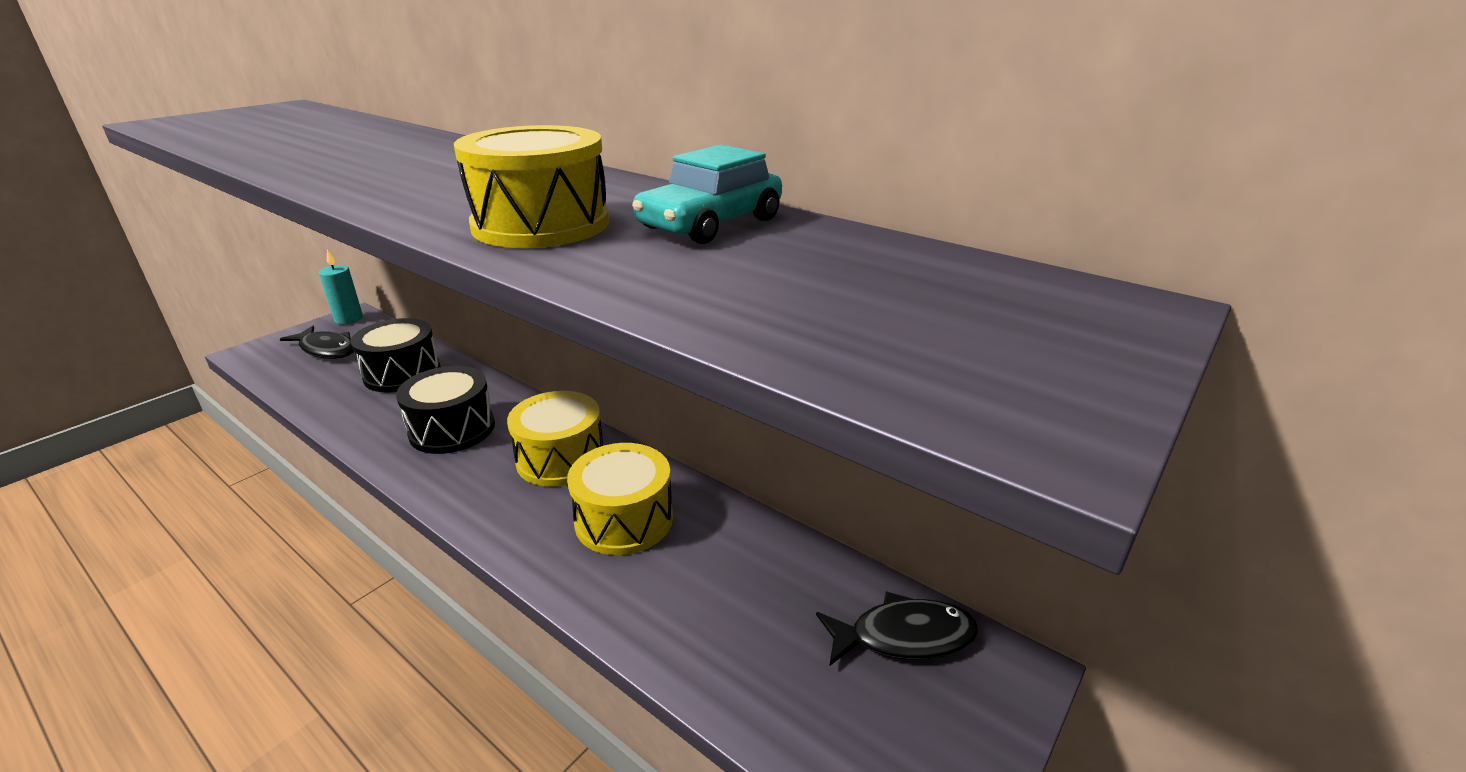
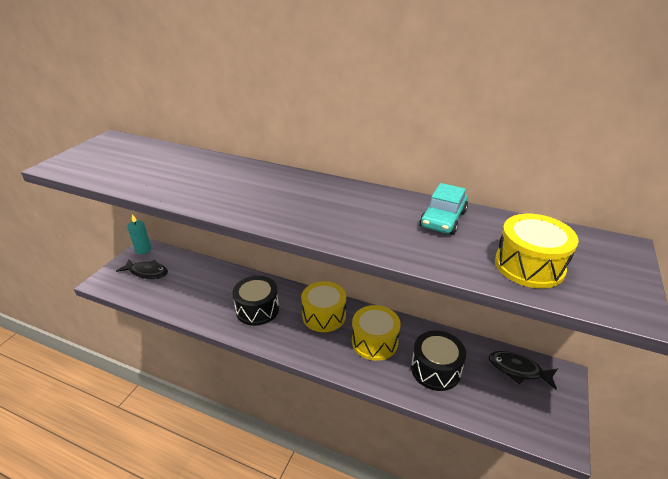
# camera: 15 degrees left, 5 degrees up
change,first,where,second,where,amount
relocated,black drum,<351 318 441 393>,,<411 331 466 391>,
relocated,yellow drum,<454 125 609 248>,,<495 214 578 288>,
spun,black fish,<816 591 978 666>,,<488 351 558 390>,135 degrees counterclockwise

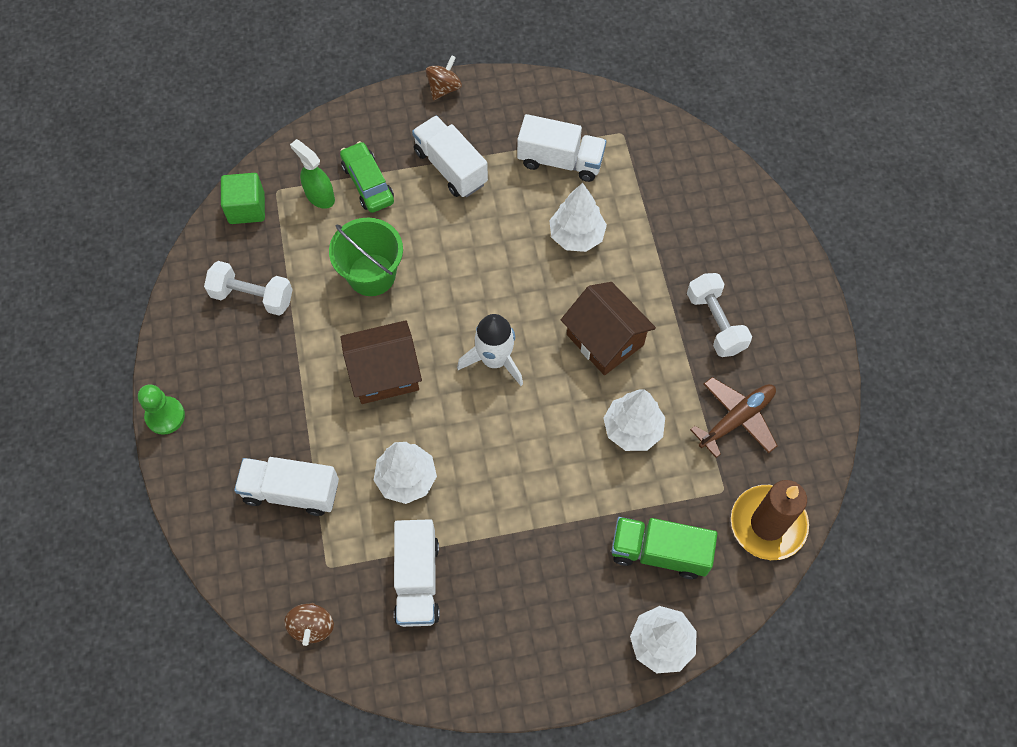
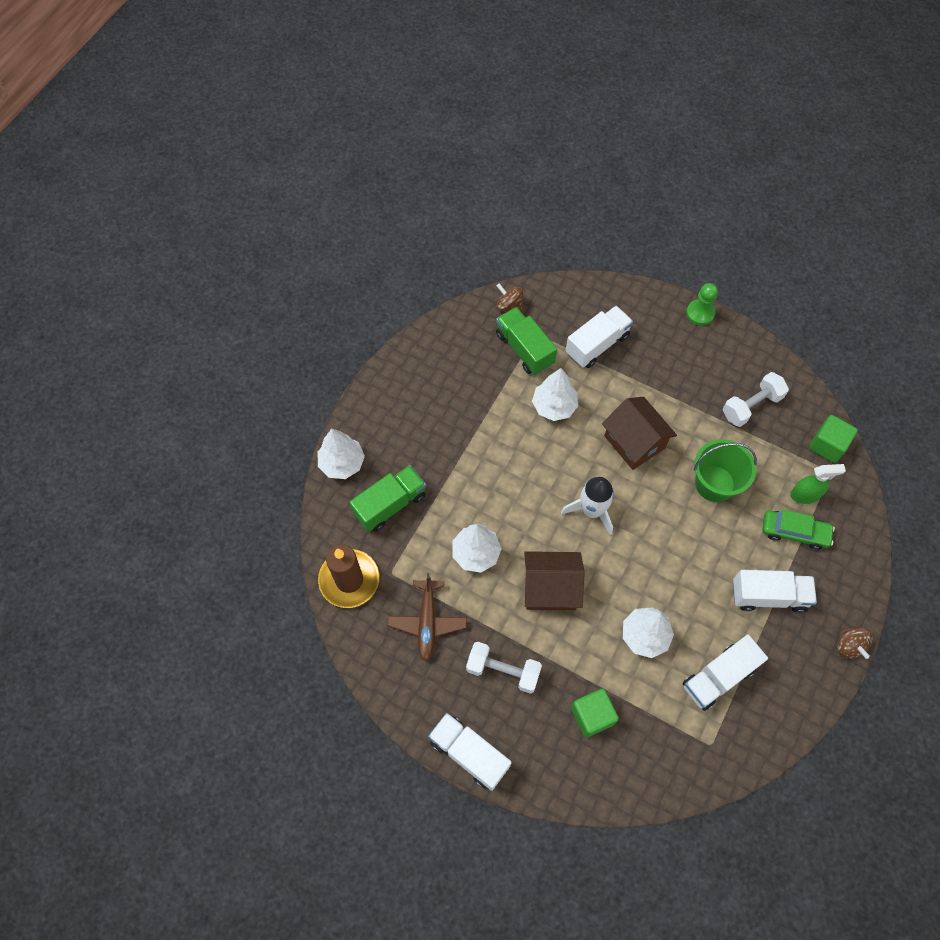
# camera: 130 degrees right, 0 degrees up
change,first,where,second,where,amount
appeared,,,green truck,<496 307 557 375>,
appeared,,,green cube,<571 688 619 738>,
relocated,white truck,<394 519 440 627>,,<428 713 512 791>,
spun,brown house,<340 320 422 404>,,<602 397 677 470>,60 degrees counterclockwise

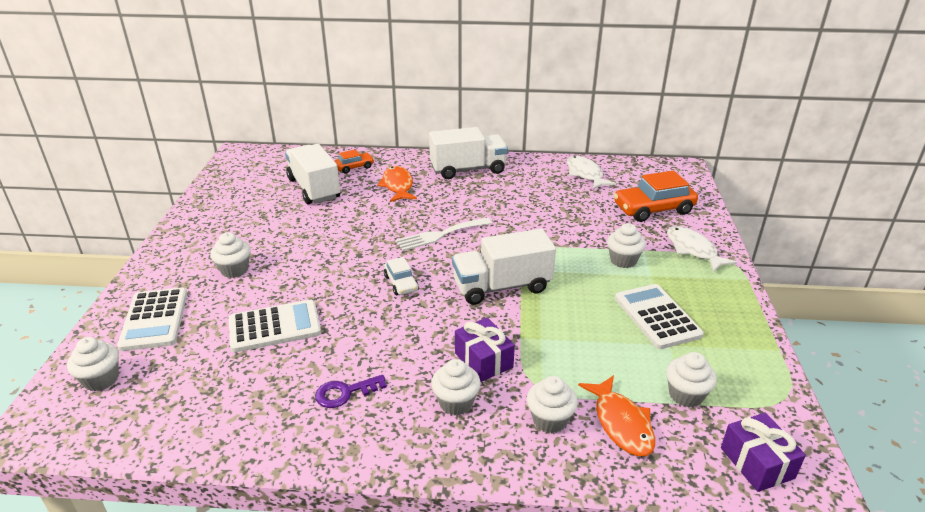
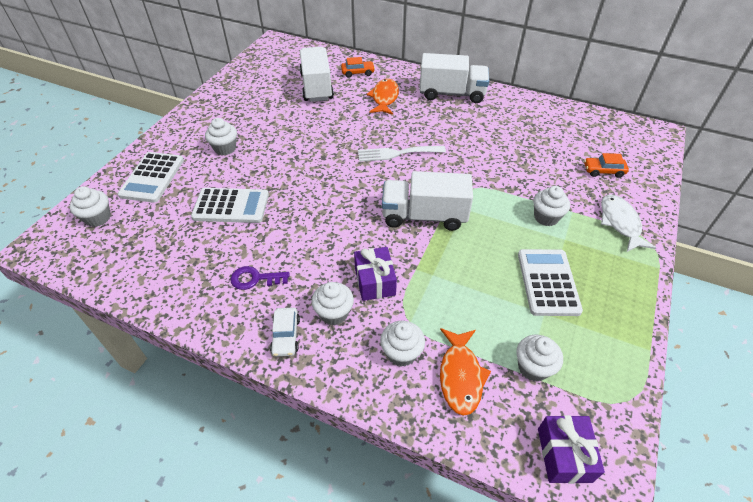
# camera: 20 degrees right, 15 degrees up
change,first,where,second,where,amount
missing,white fish,<567 156 616 189>,,,
relocated,white car,<384 257 419 295>,,<270 308 300 357>,
size,orange car,<614 171 698 222>,,<584 153 629 178>,x0.53

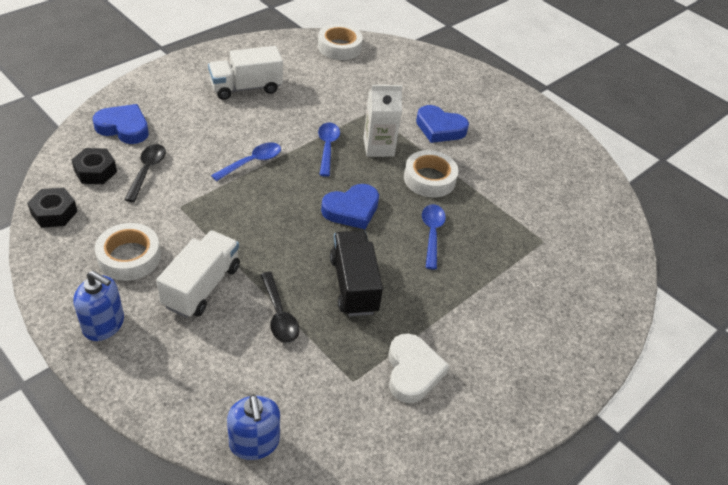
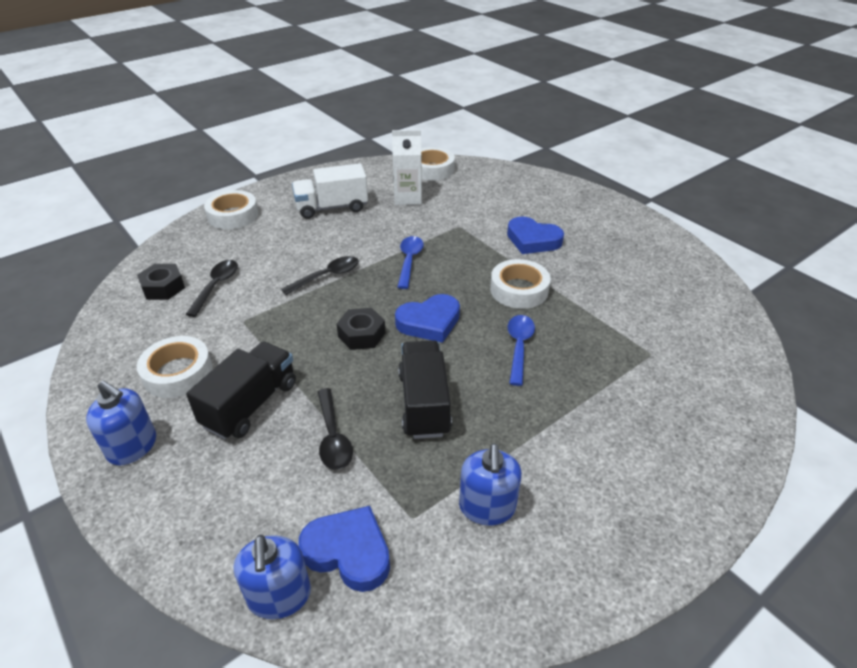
# camera: 10 degrees right, 5 degrees down
change,first,where,second,where,amount
appeared,,,white tape,<204 190 259 229>,
relocated,black nut,<27 188 78 228>,,<337 308 386 350>,
relocated,blue heart,<93 104 149 144>,,<298 506 390 592>,
relocated,white carton,<363 85 402 157>,,<392 130 422 205>,
exchanged,white heart,<388 333 449 403>,blue soap dispenser,<459 443 522 526>,
colour,white truck,<156 231 240 318>,black truck,<186 342 296 439>,
colour,blue spoon,<211 143 281 181>,black spoon,<281 256 359 295>,

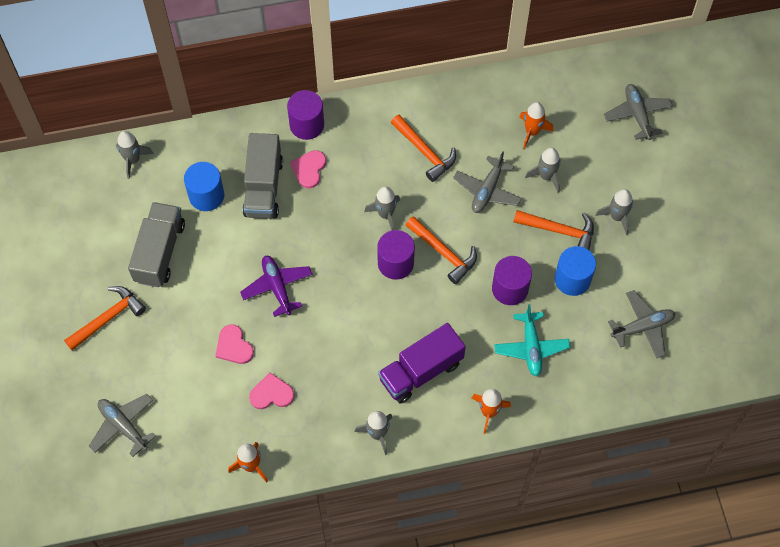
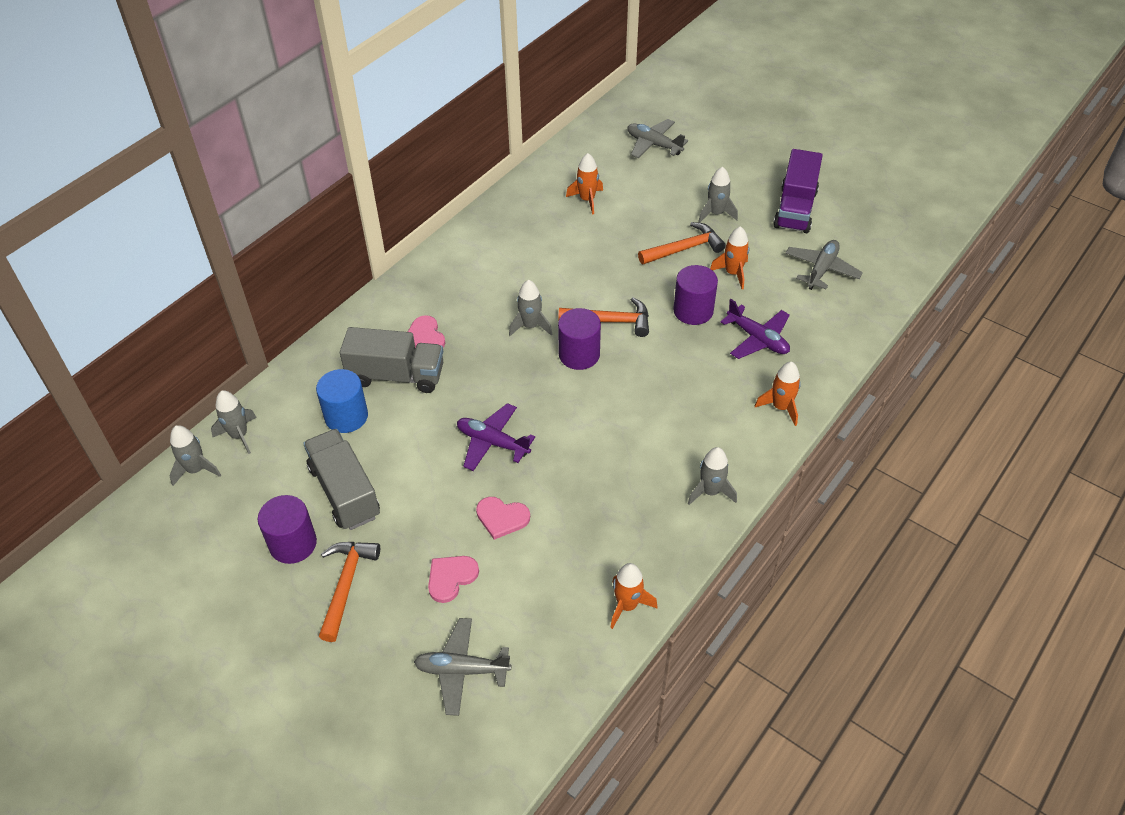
# camera: 40 degrees left, 15 degrees down
change,first,where,second,where,amount
missing,orange hammer,<391 115 456 182>,,,
missing,grey plane,<453 151 522 213>,,,
relocated,pink heart,<249 372 294 409>,,<428 556 479 603>,
relocated,purple cylinder,<287 90 324 140>,,<258 495 317 564>,
relocated,purple truck,<378 323 466 403>,,<773 149 823 233>,
relocated,grey rocket,<525 148 561 193>,,<169 425 221 486>,
exchanged,blue cylinder,<555 246 596 296>,orange rocket,<710 226 749 289>,
colour,turquoise plane,<494 304 570 377>,purple plane,<720 299 790 359>,
spun,grey truck,<243 133 283 219>,,<340 327 443 393>,45 degrees counterclockwise

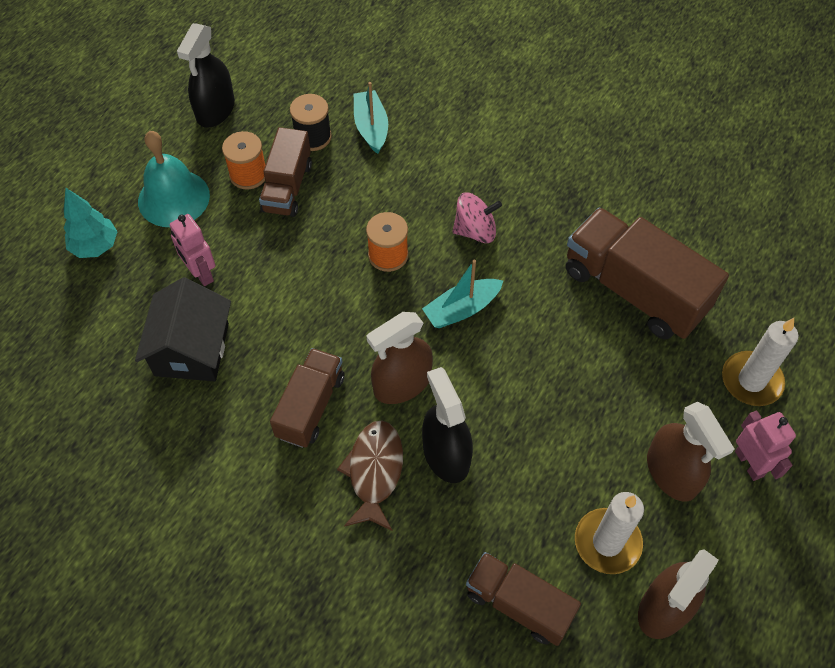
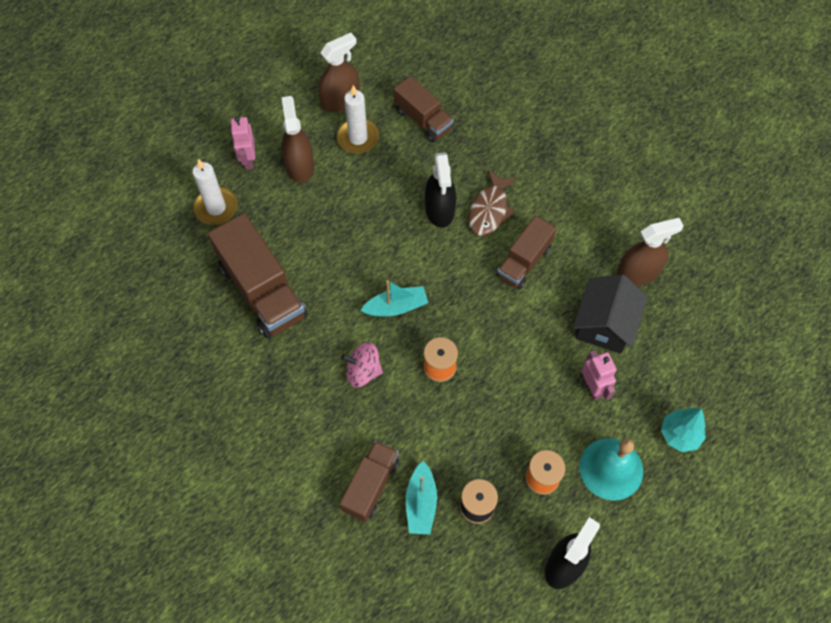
# camera: 165 degrees left, 5 degrees up
change,first,where,second,where,amount
relocated,brown truck,<259 127 312 217>,,<340 441 399 522>,
relocated,brown spray bottle,<367 312 433 404>,,<617 218 684 286>,

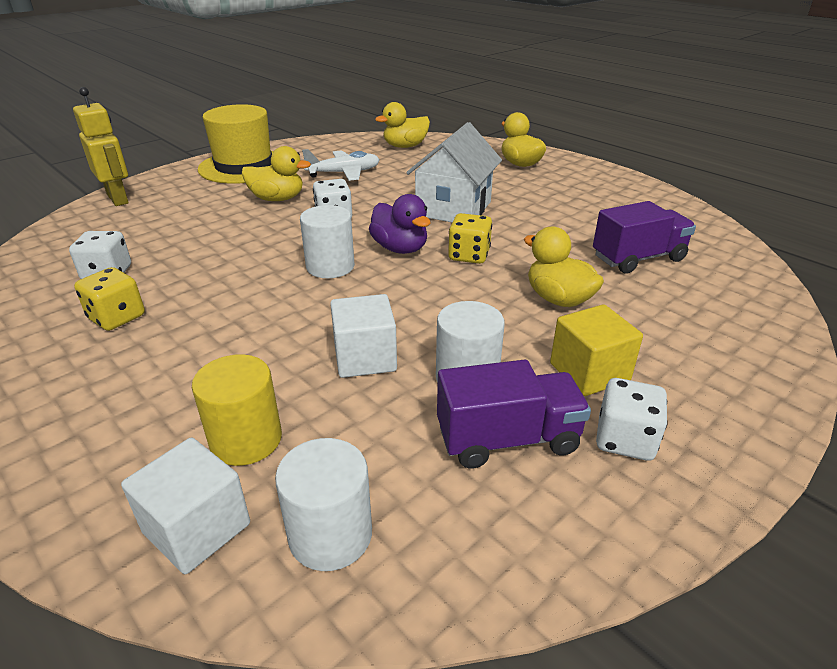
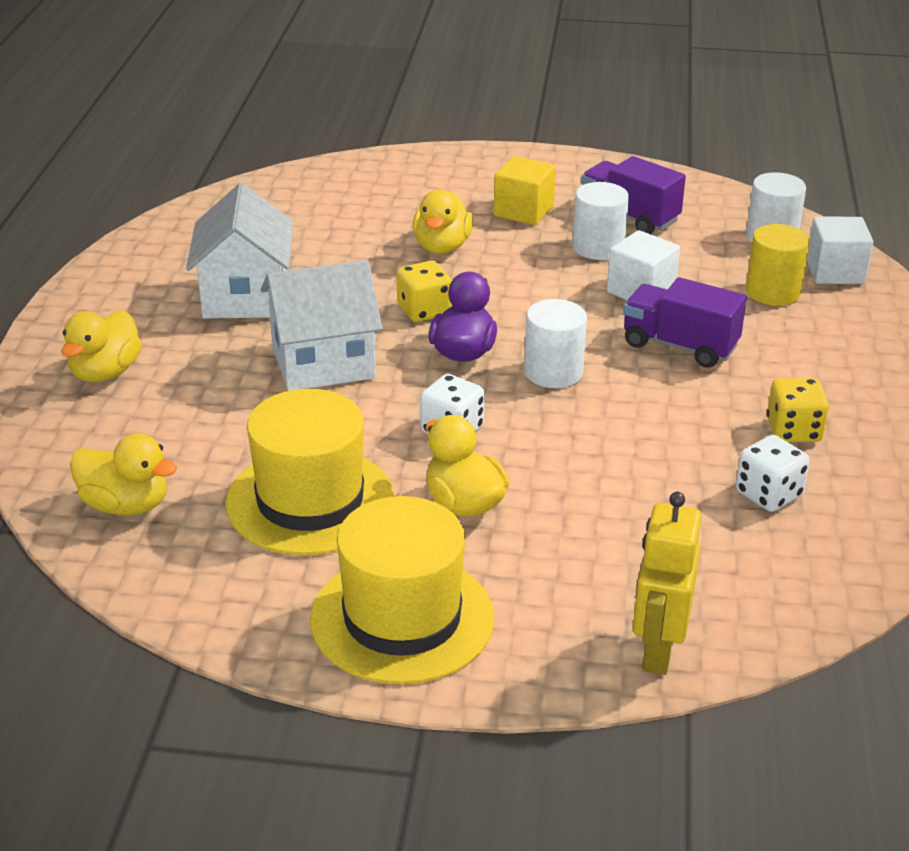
# camera: 130 degrees left, 0 degrees up
change,first,where,second,where,amount
missing,white dice,<596 378 668 461>,,,
appeared,,,white house,<186 183 294 319>,
relocated,purple truck,<593 201 696 273>,,<623 277 747 368>,
exchanged,white plane,<302 149 380 181>,yellow hat,<226 389 394 555>,

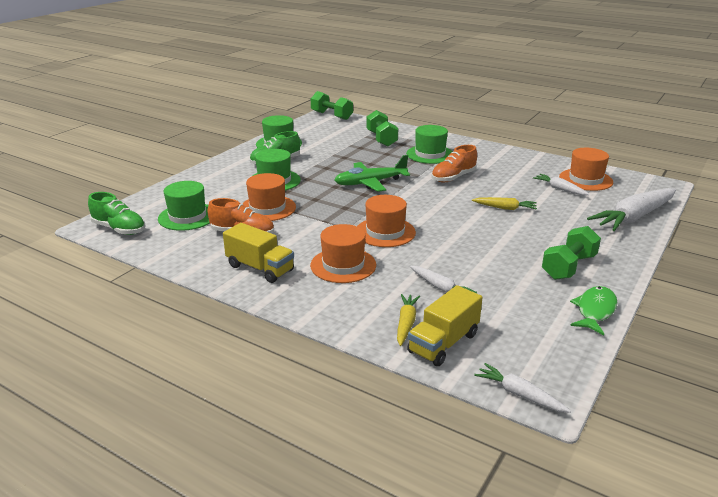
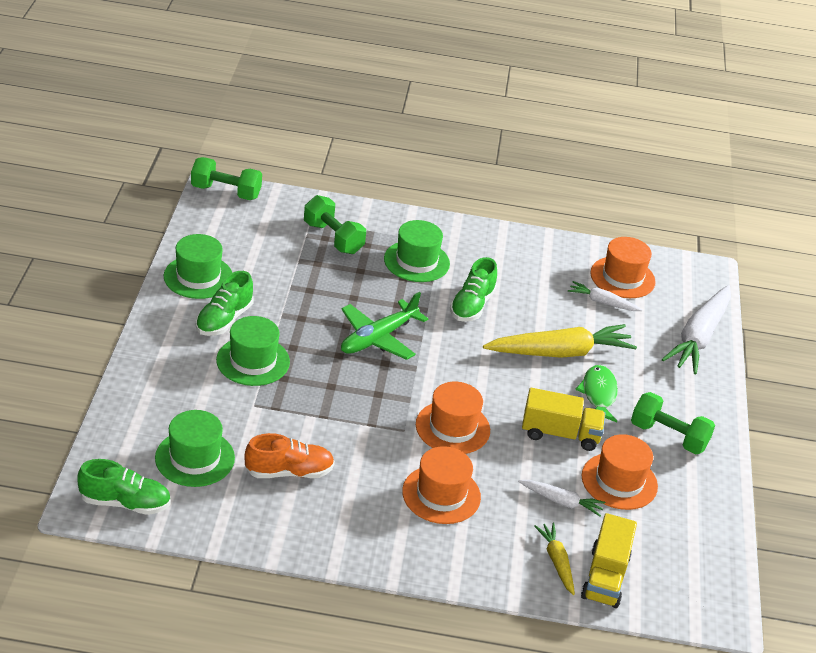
# camera: 30 degrees left, 10 degrees up
change,first,where,second,where,amount
missing,white carrot,<474 363 571 413>,,,
relocated,yellow truck,<223 223 294 283>,,<522 388 605 451>,
relocated,orange hat,<242 173 296 221>,,<581 434 658 510>,
relocated,green fish,<570 286 617 335>,,<575 365 618 422>,
colour,orange shoe,<432 145 477 182>,green shoe,<450 257 497 322>,
spun,green dumbbell,<542 226 601 280>,,<631 392 715 454>,75 degrees counterclockwise
size,yellow carrot,<472 197 537 210>,,<483 324 637 358>,x1.96

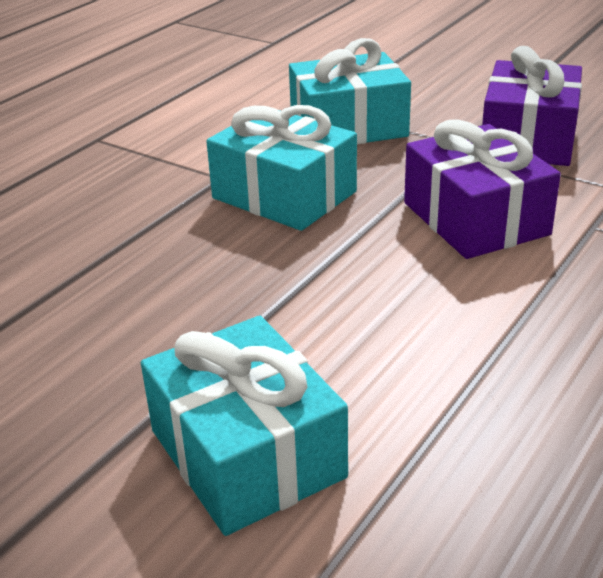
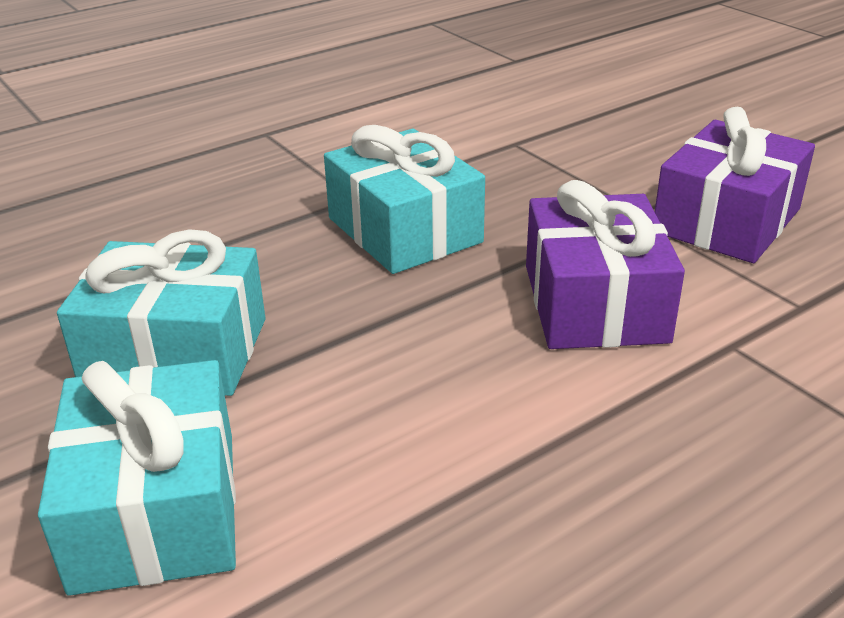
# camera: 20 degrees right, 0 degrees up
change,first,where,second,where,amount
relocated,turquoise gift,<289 38 411 144>,,<57 229 266 396>,

